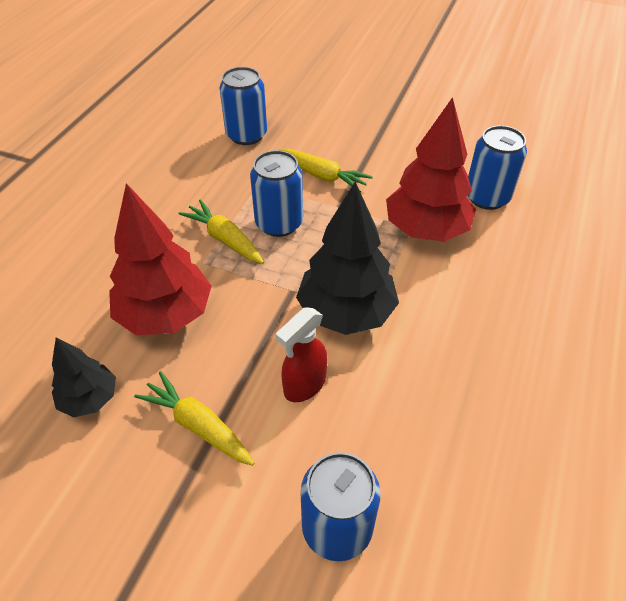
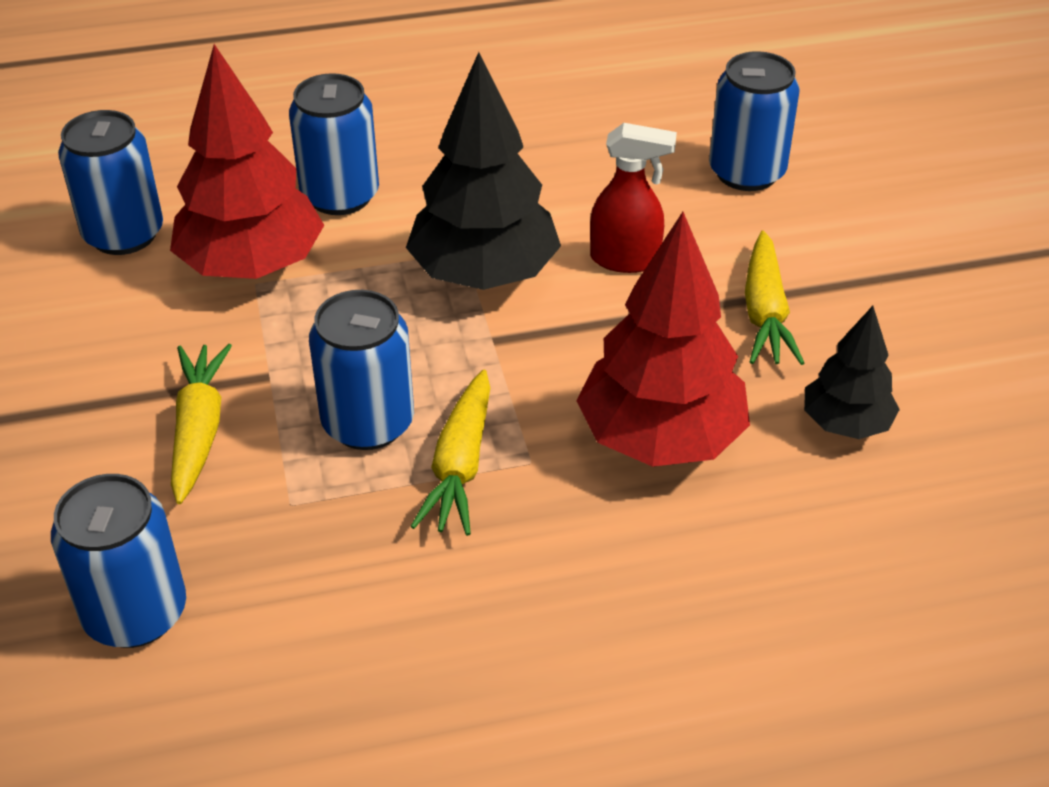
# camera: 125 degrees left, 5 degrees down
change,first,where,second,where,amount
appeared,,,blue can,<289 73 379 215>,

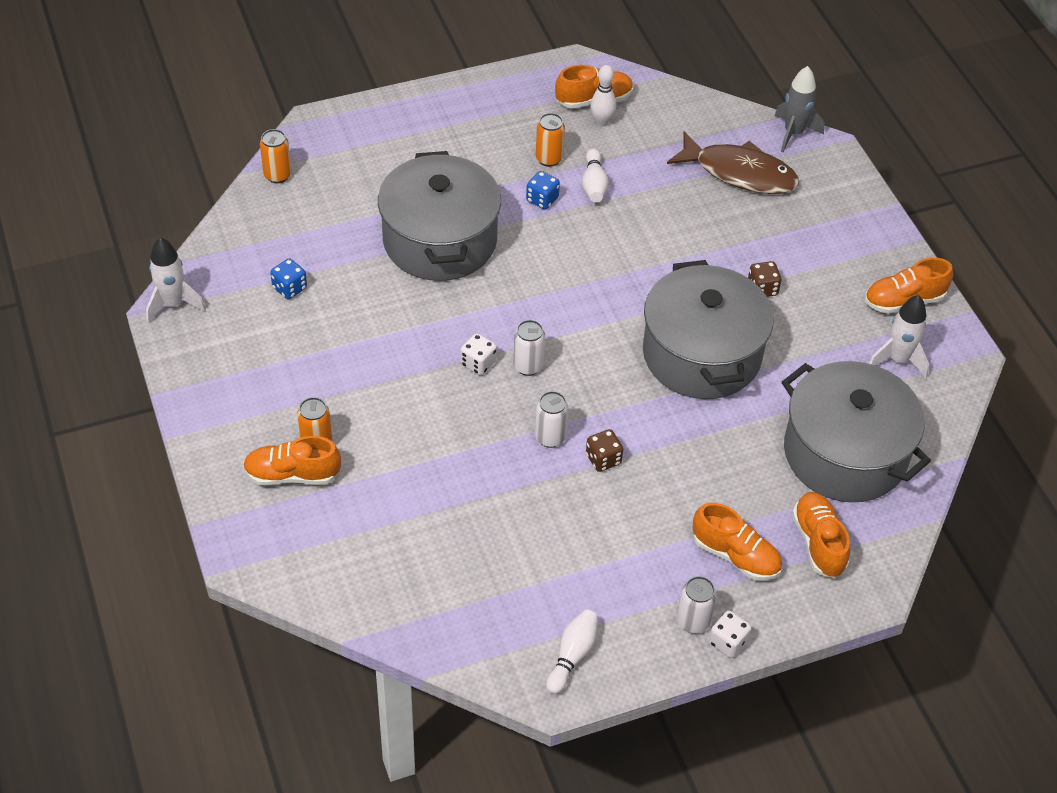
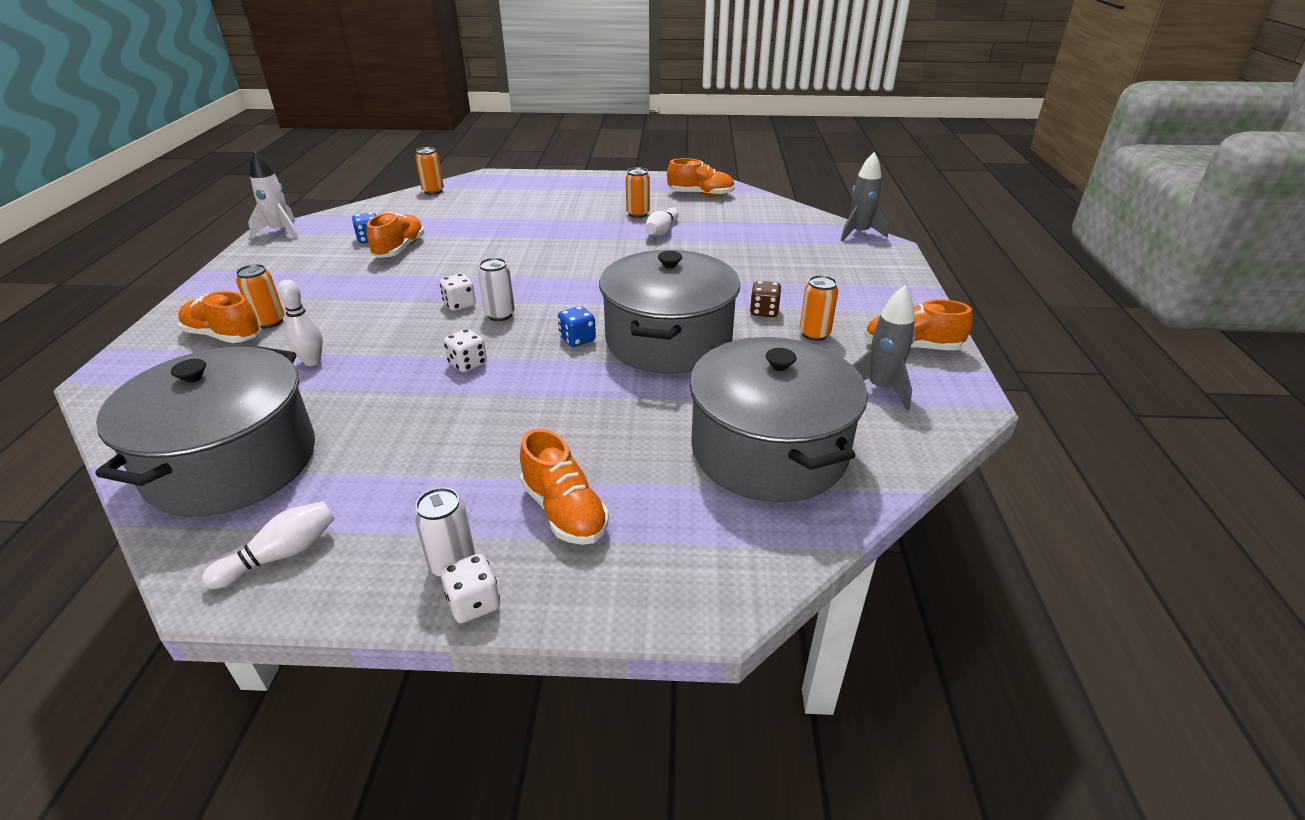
# camera: 25 degrees right, 15 degrees down
change,first,where,second,where,amount
missing,brown dice,<586 429 623 472>,,,
missing,brown fish,<667 131 799 194>,,,
appeared,,,orange can,<799 275 838 341>,
relocated,grey pot,<378 151 501 281>,,<96 346 315 517>,
relocated,blue dice,<526 171 560 210>,,<558 306 596 347>,
relocated,white bowling pin,<590 65 616 127>,,<278 279 323 366>,
relocated,orange shoe,<792 492 850 578>,,<367 212 424 258>,
exchanged,white can,<535 391 569 448>,white dice,<444 329 487 373>,
colour,white rocket,<869 295 929 378>,grey rocket,<853 286 915 410>,

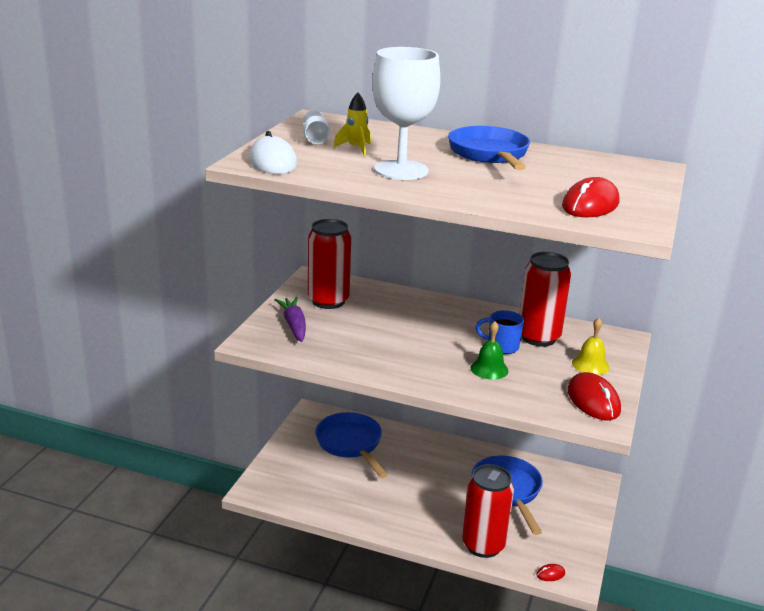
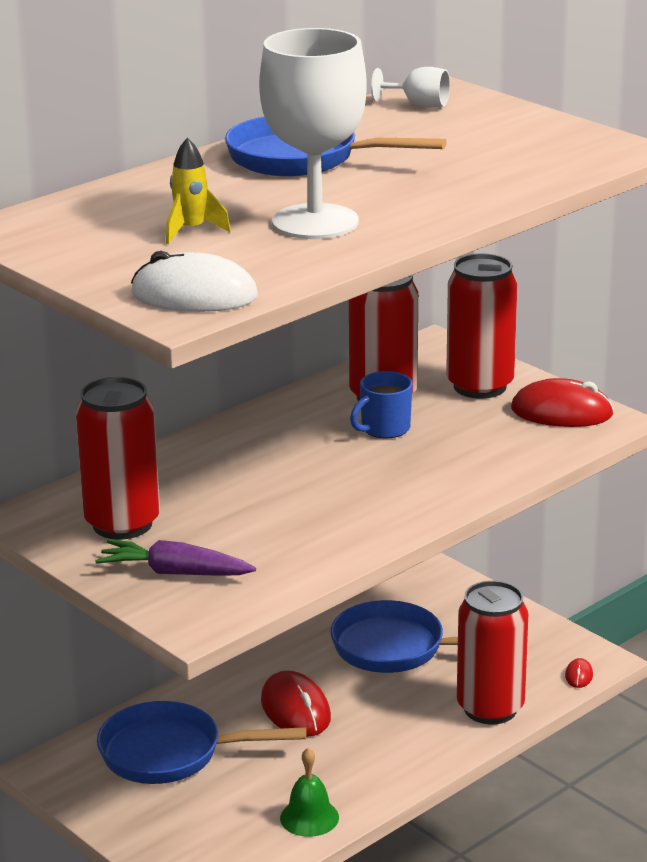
# camera: 60 degrees left, 0 degrees up
change,first,where,second,where,amount
relocated,white goblet,<303 110 330 144>,,<371 67 450 108>,
relocated,green bell,<471 321 508 380>,,<280 748 339 837>,
relocated,red mouse,<562 177 619 217>,,<261 670 331 737>,
exchanged,yellow bell,<572 318 610 375>,red can,<446 253 517 399>,

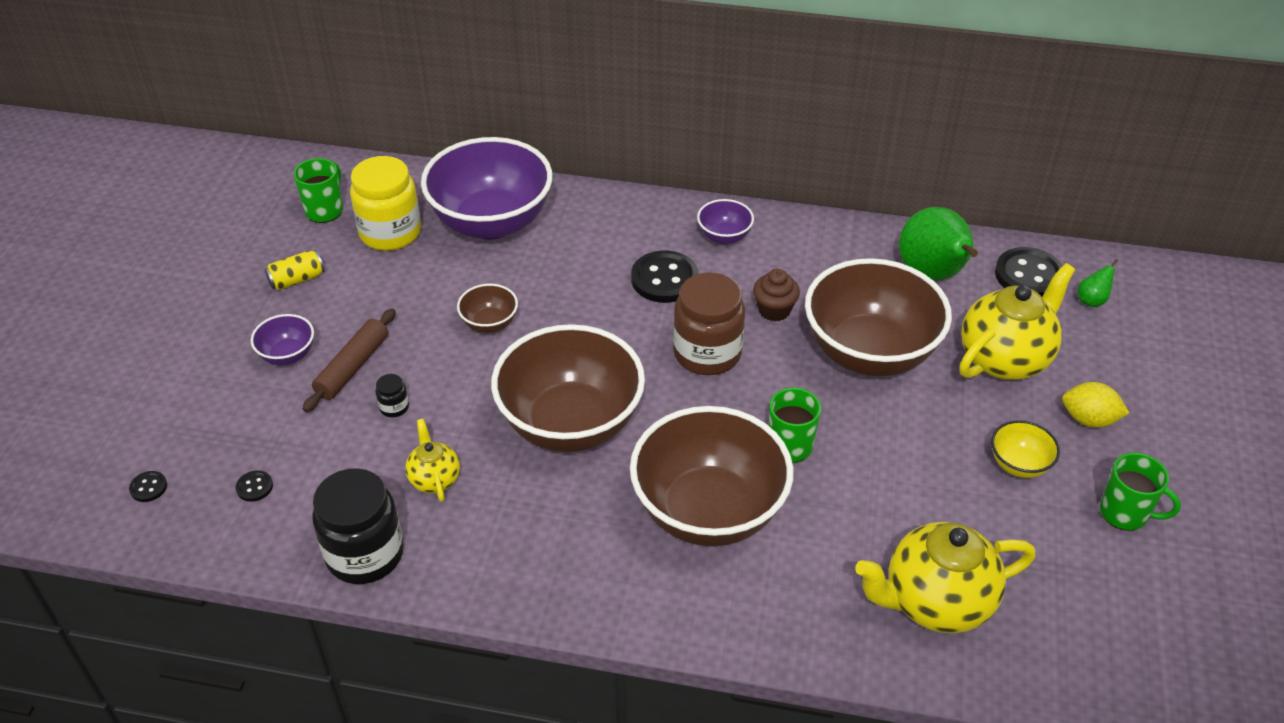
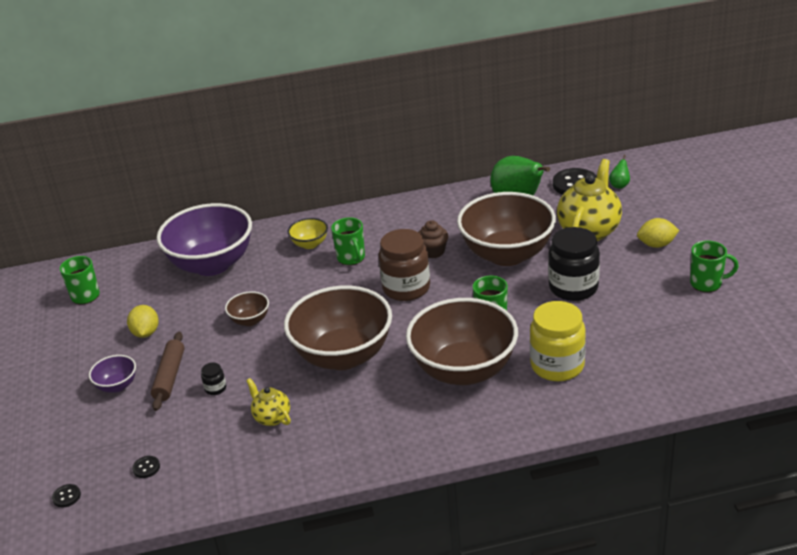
# camera: 20 degrees left, 10 degrees down
change,first,where,second,where,amount
missing,yellow can,<265 250 324 290>,,,
missing,purple bowl,<697 199 754 244>,,,
missing,yellow teapot,<855 522 1036 633>,,,
appeared,,,yellow lemon,<127 305 159 338>,
relocated,black jar,<312 468 404 584>,,<548 227 600 301>,
relocated,yellow jar,<350 156 421 251>,,<530 301 586 381>,
relocated,yellow bowl,<991 420 1060 478>,,<288 218 328 249>,
exchanged,black button,<631 251 698 303>,green mug,<331 217 365 265>,

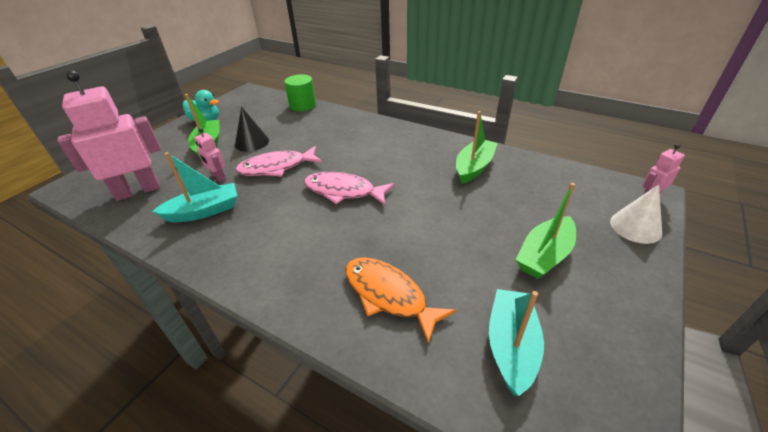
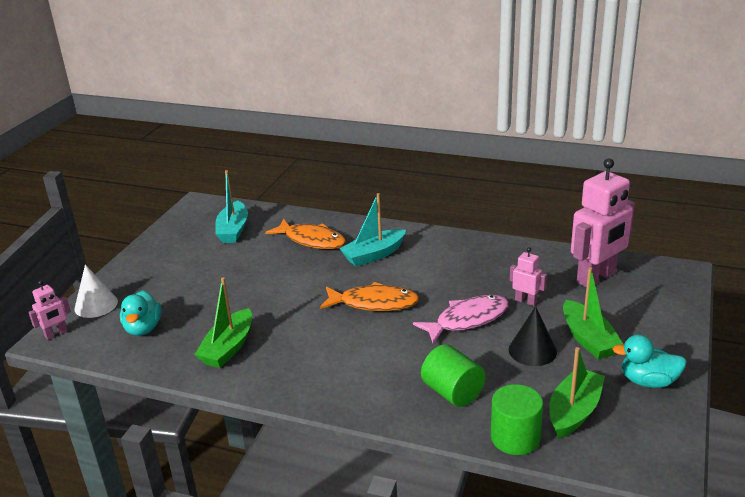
# camera: 170 degrees right, 10 degrees down
change,first,where,second,where,amount
appeared,,,turquoise duck,<120 290 162 336>,
appeared,,,green cylinder,<421 344 486 407>,
relocated,turquoise boat,<152 152 237 222>,,<339 193 406 267>,
relocated,green boat,<516 183 576 279>,,<549 347 605 439>,
colour,pink fish,<304 172 395 205>,orange fish,<320 282 419 311>,

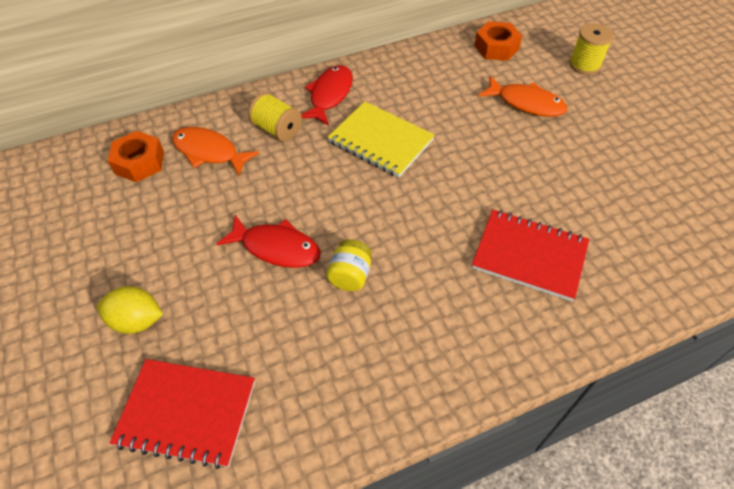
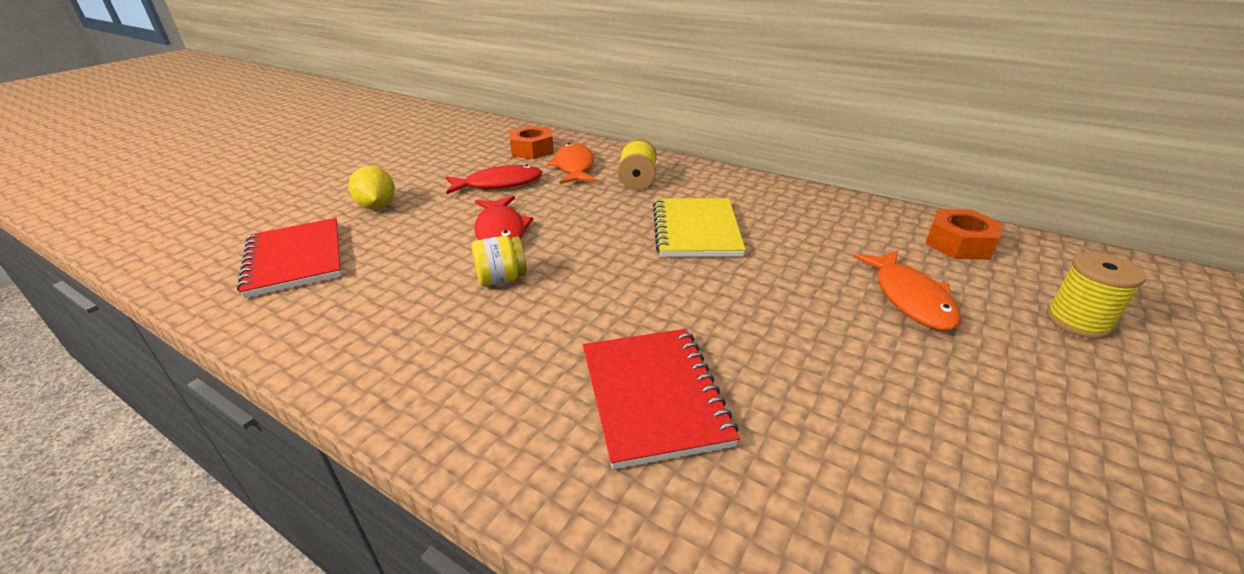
# camera: 55 degrees right, 20 degrees down
change,first,where,second,where,amount
relocated,red fish,<301 65 353 126>,,<446 164 542 194>,

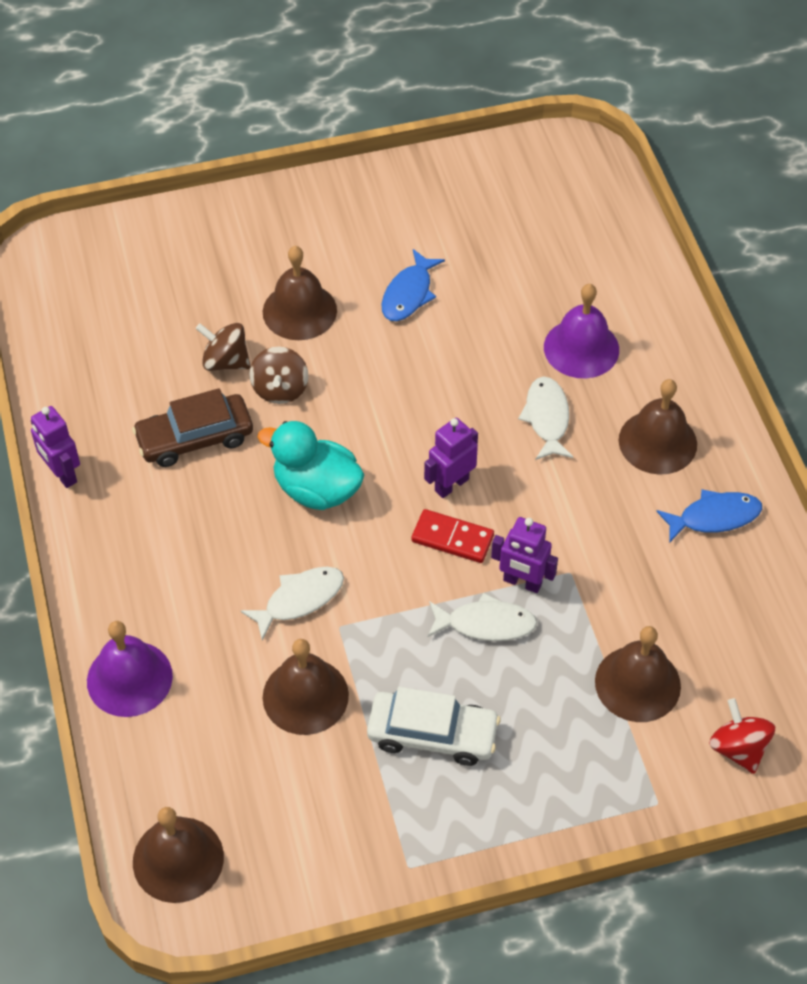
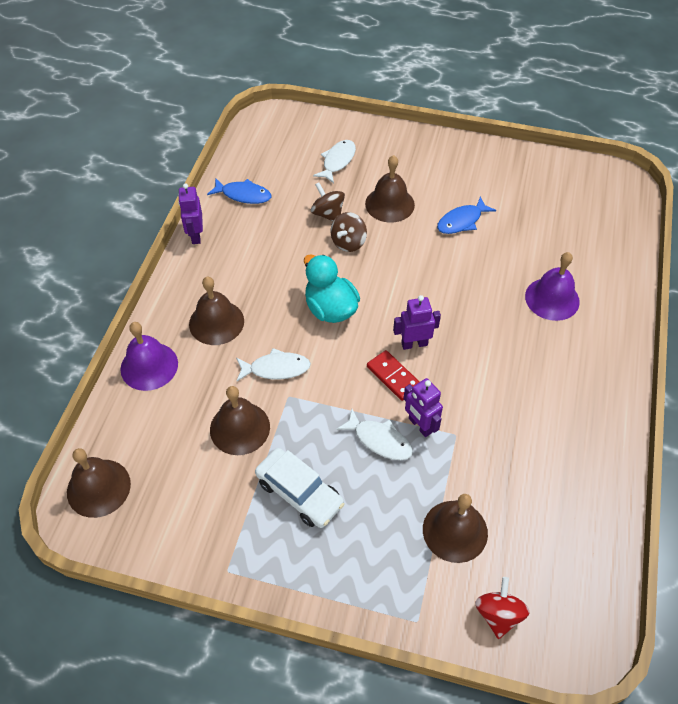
# camera: 30 degrees right, 0 degrees up
change,first,where,second,where,amount
missing,brown car,<132 388 253 467>,,,
relocated,white fish,<518 376 573 460>,,<313 140 356 183>,
relocated,brown bell,<619 379 697 475>,,<189 277 244 345>,
relocated,blue fish,<656 489 762 543>,,<207 178 271 204>,

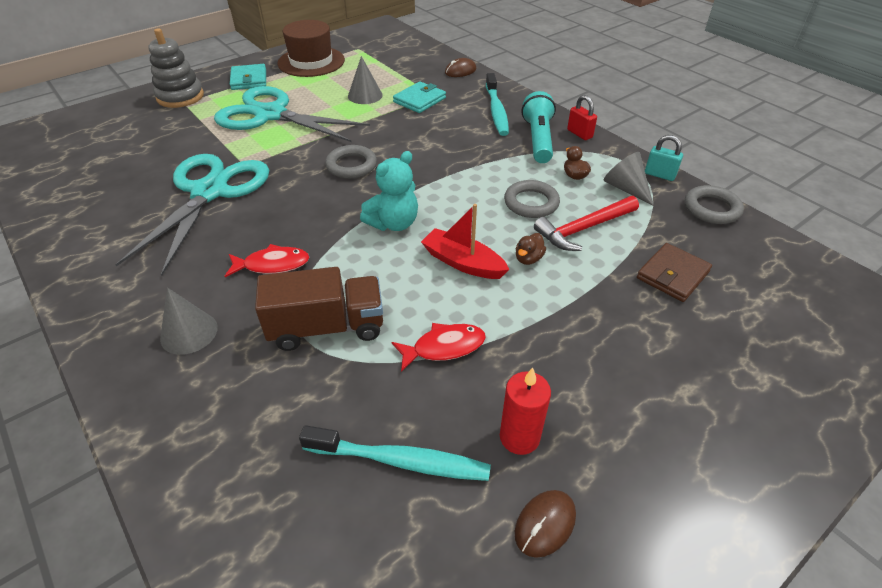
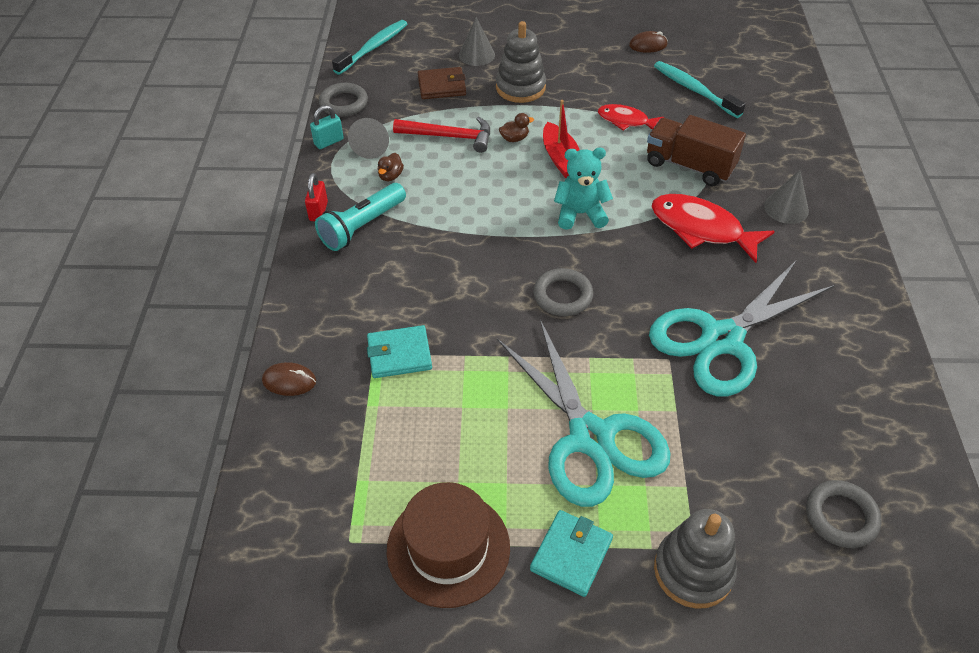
# camera: 140 degrees left, 5 degrees up
change,first,where,second,where,amount
missing,red candle,<500 368 551 455>,,,
appeared,,,grey stacking toy,<496 21 546 103>,
relocated,grey cone,<348 56 383 104>,,<459 17 495 66>,
relocated,turquoise toothbrush,<486 73 509 136>,,<332 20 407 75>,
relocated,grey ring,<504 180 560 218>,,<806 480 882 548>,
spun,turquoise padlock,<645 135 683 181>,,<310 105 344 149>,75 degrees clockwise
size,red fish,<225 244 309 277>,,<651 194 775 263>,x1.64

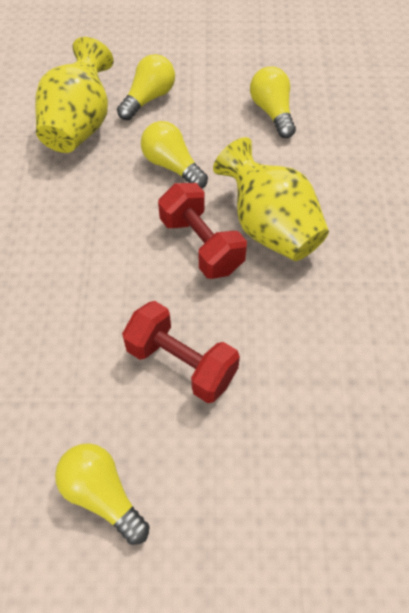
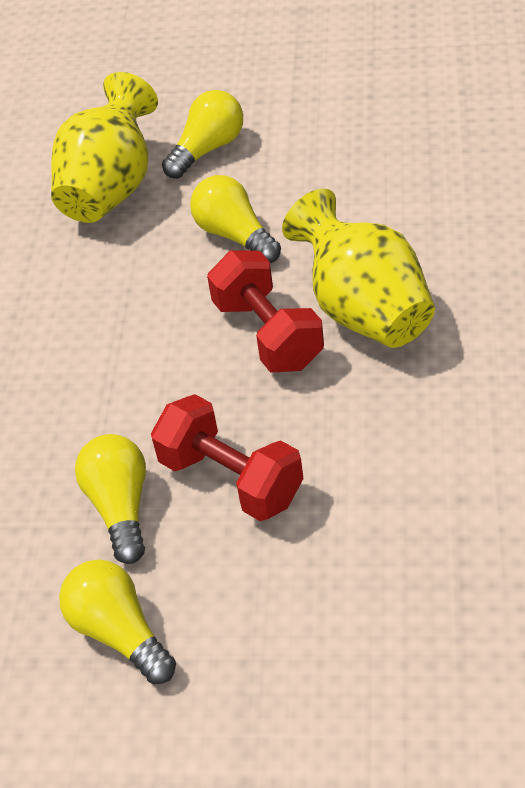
# camera: 10 degrees right, 10 degrees down
change,first,where,second,where,amount
relocated,yellow light bulb,<250 66 296 138>,,<75 434 146 564>,

